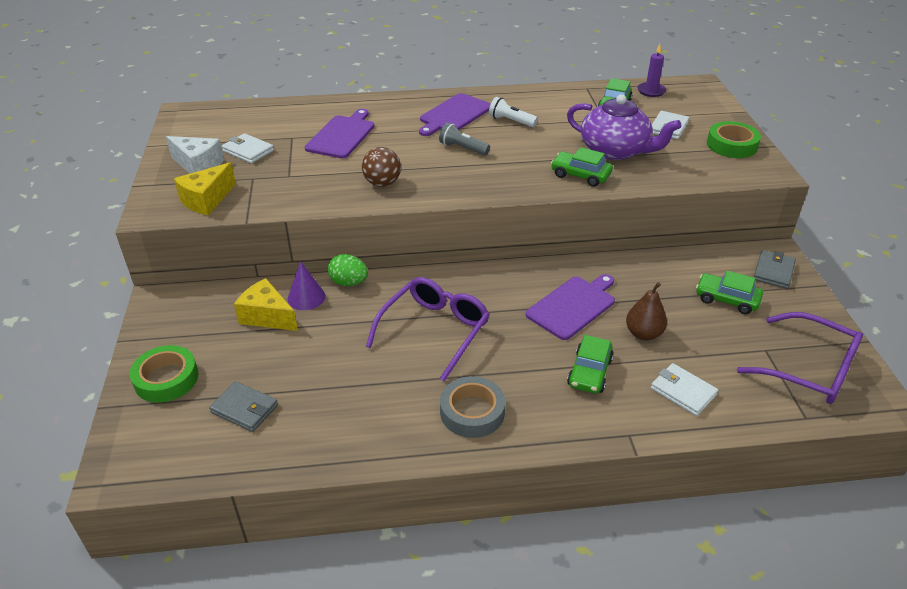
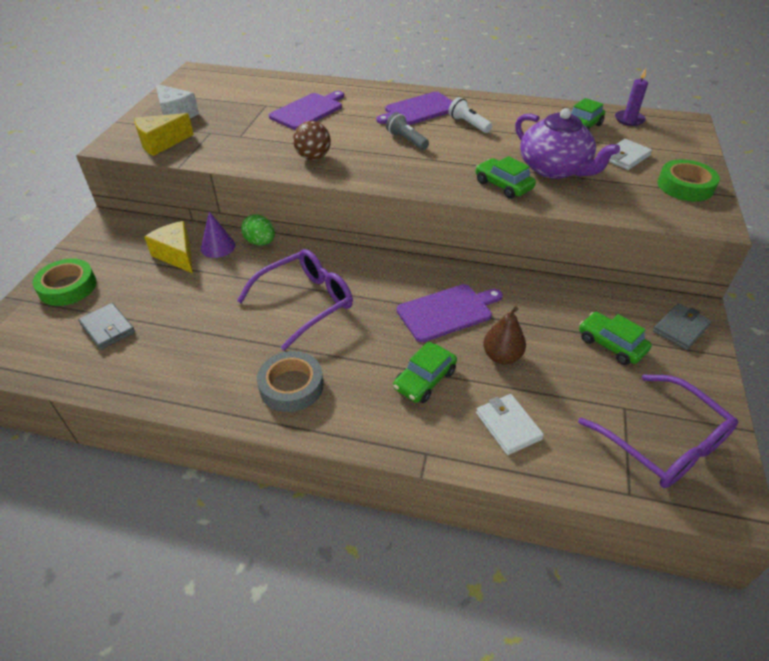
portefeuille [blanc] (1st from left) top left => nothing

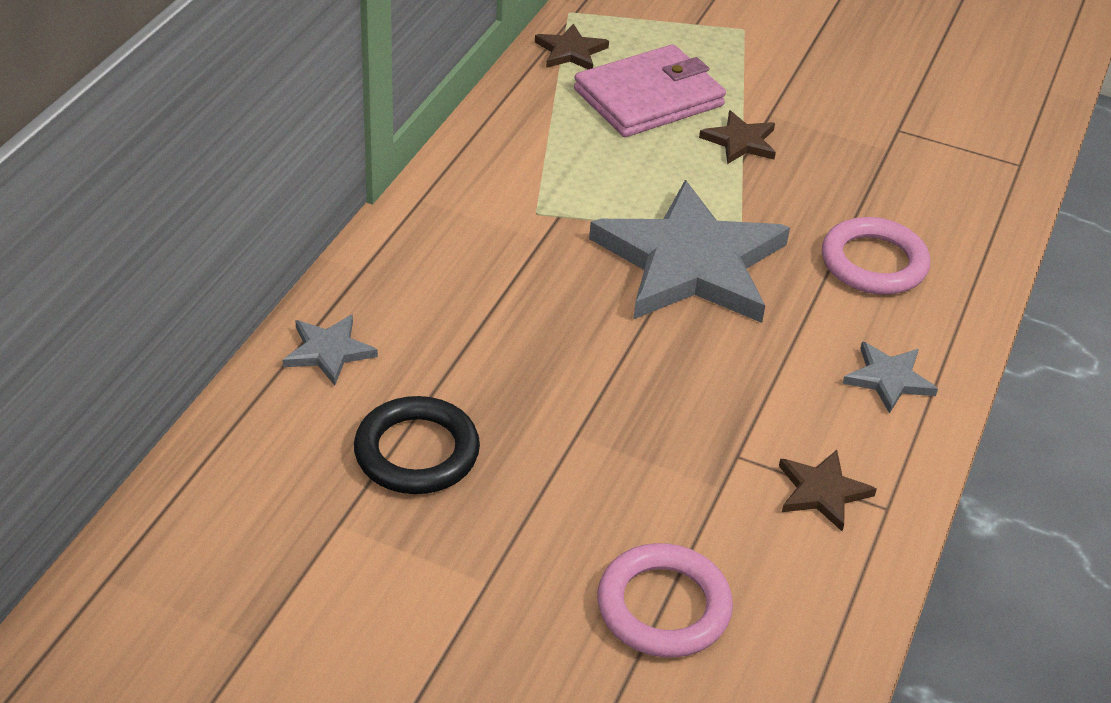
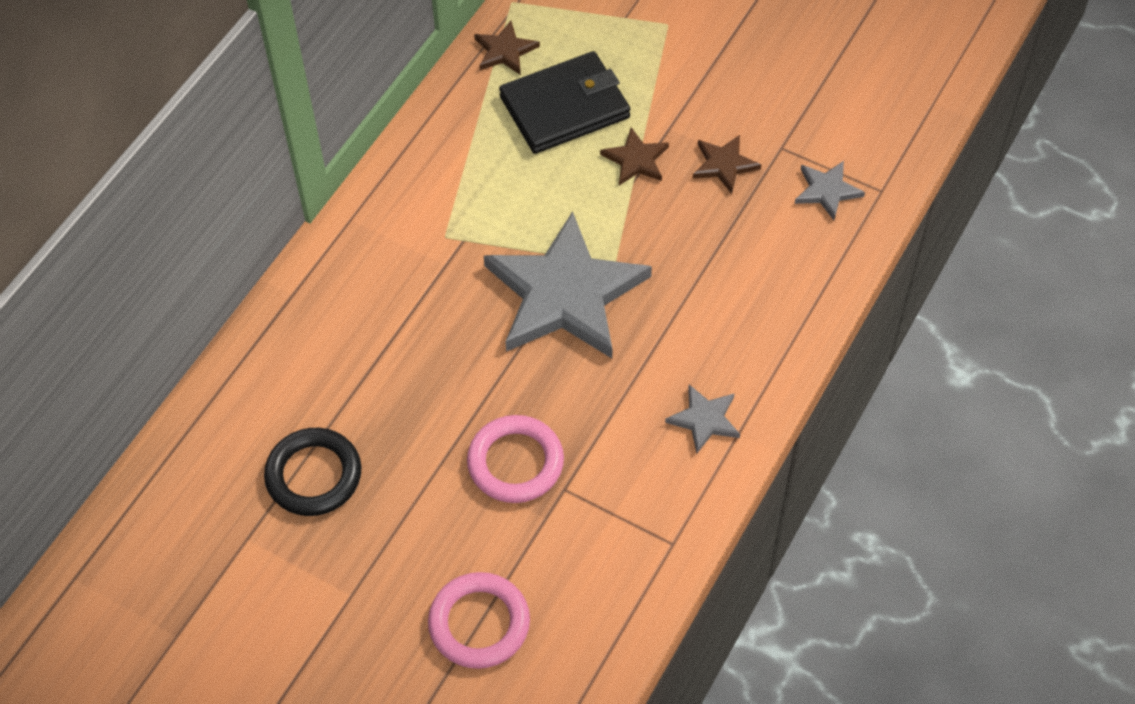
anneau [rose] (2nd from left) middle right => anneau [rose] (2nd from left) centre, moved
portefeuille [rose] top centre => portefeuille [noir] top centre
étoile [marron] (3rd from left) bottom right => étoile [marron] (3rd from left) top centre, moved
étoile [gris] (1st from left in the first image) middle left => étoile [gris] (3rd from left) top right, moved

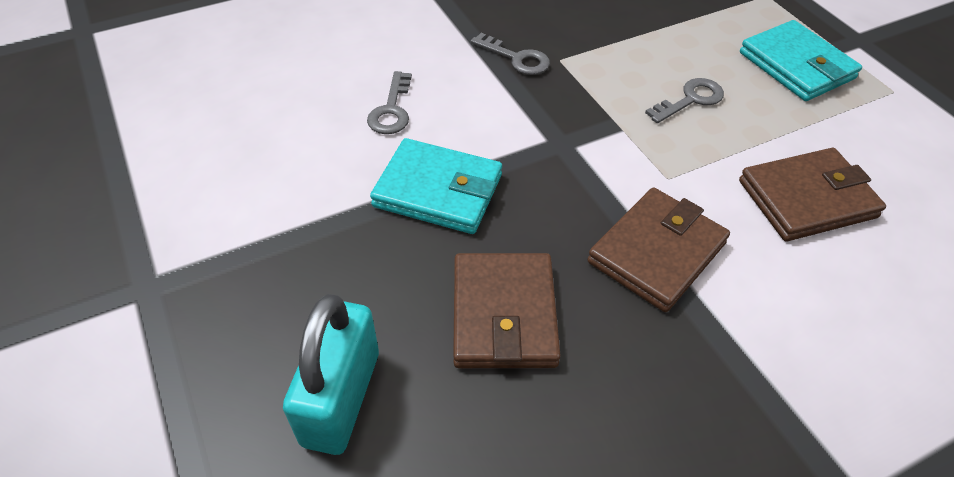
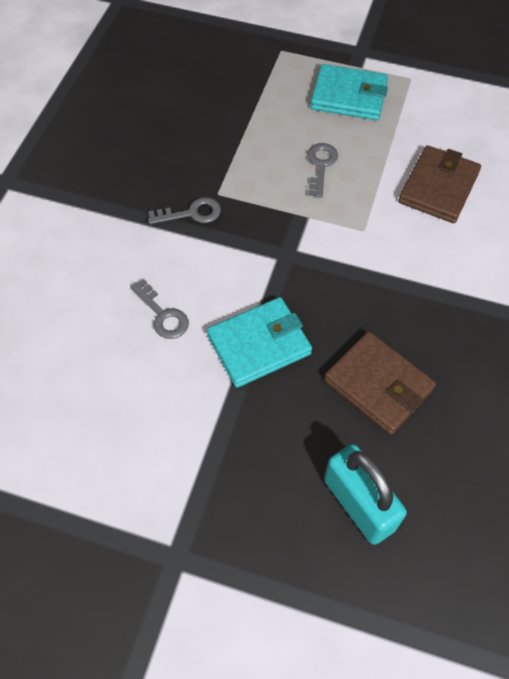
portefeuille [marron] (2nd from left) middle right => nothing

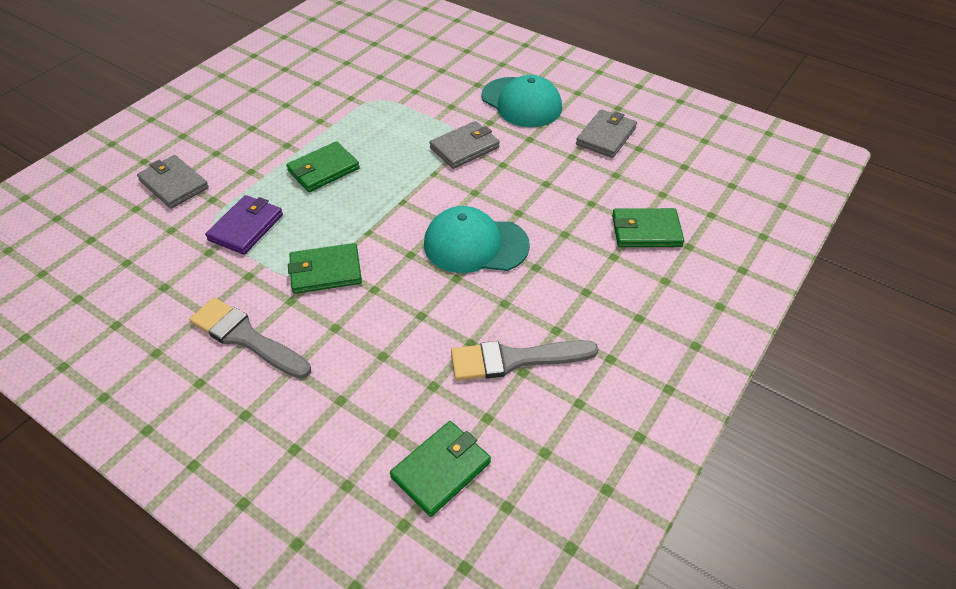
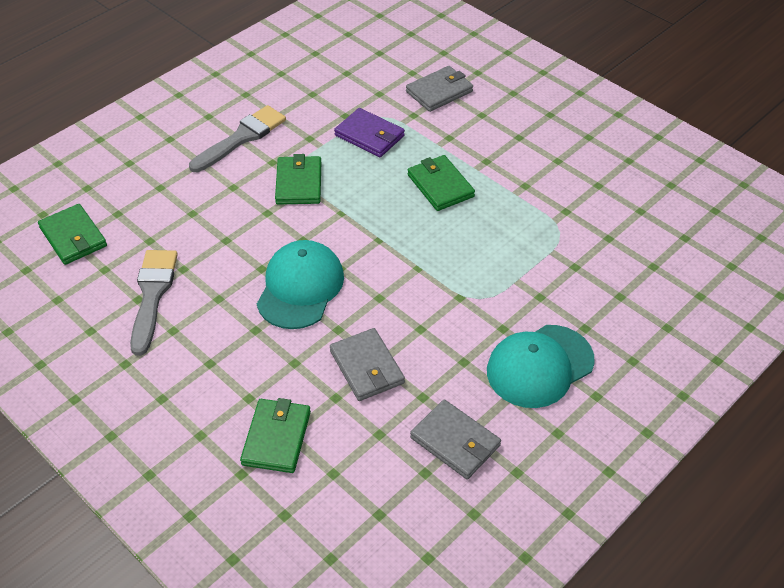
portefeuille [gris] (2nd from left in the first image) top centre => portefeuille [gris] (1st from left) centre, moved

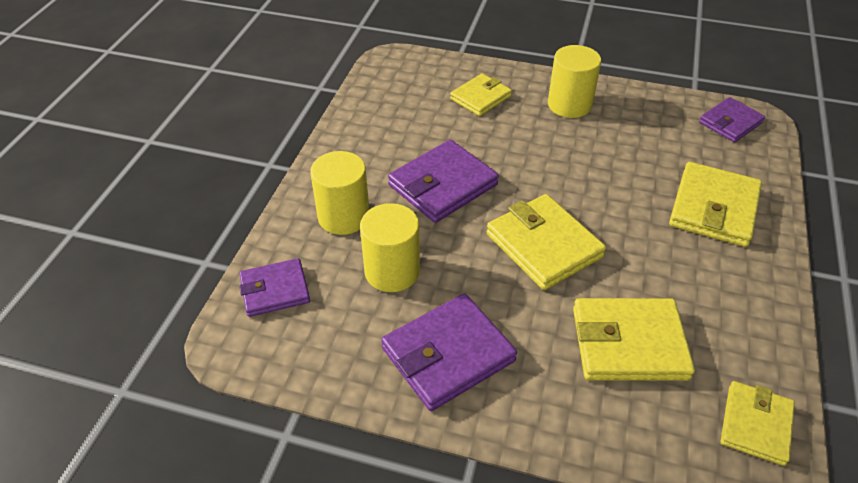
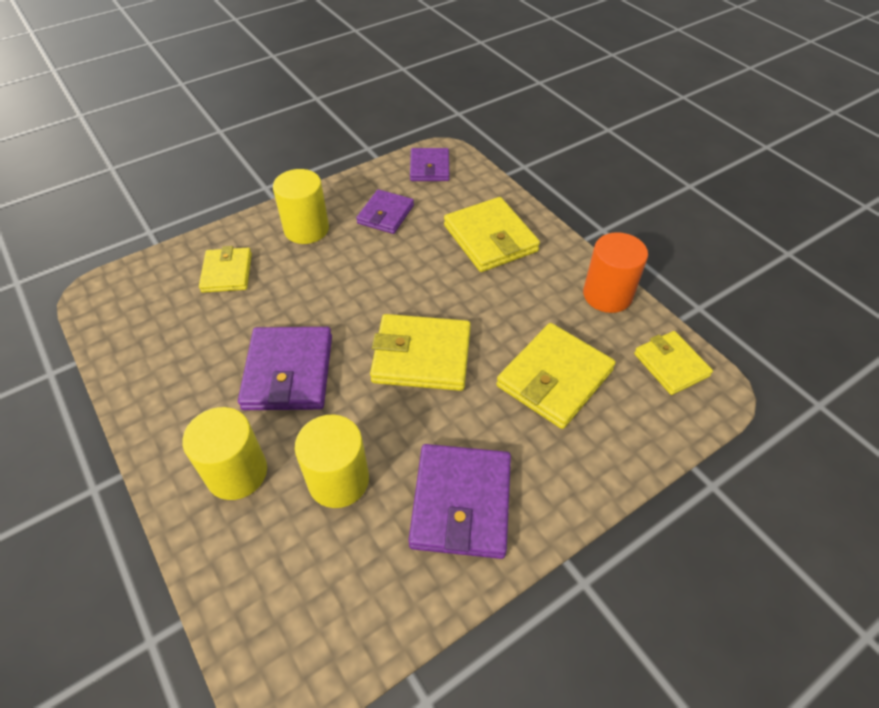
portefeuille [violet] (1st from left in the first image) middle left => portefeuille [violet] (2nd from left) top centre, moved
nothing => cylindre [orange] middle right

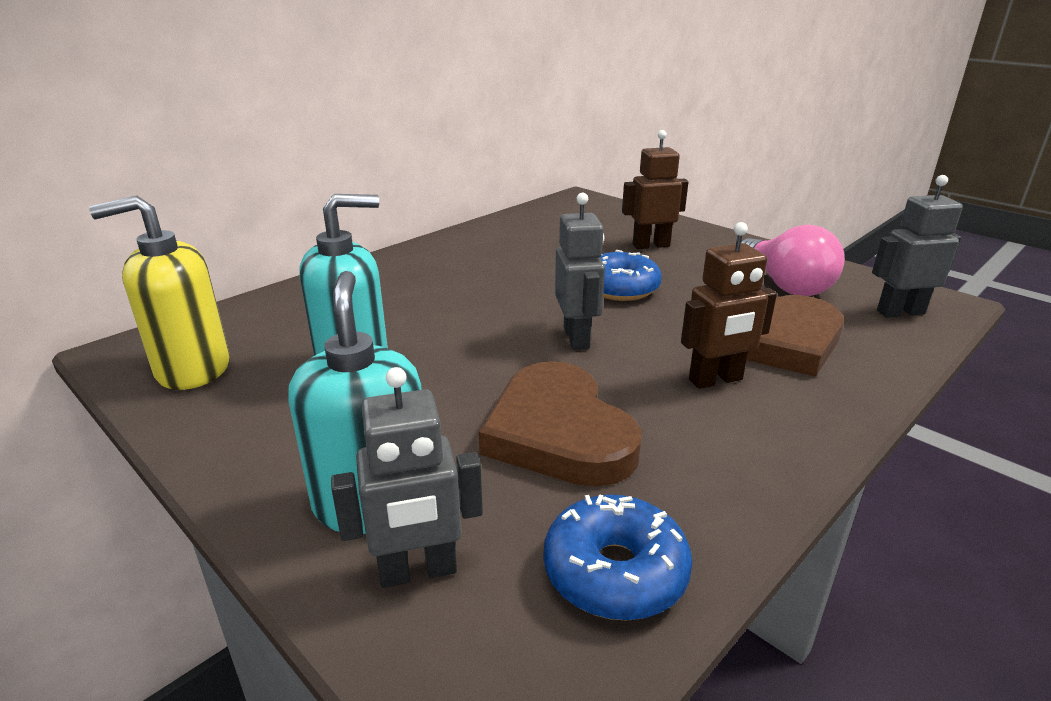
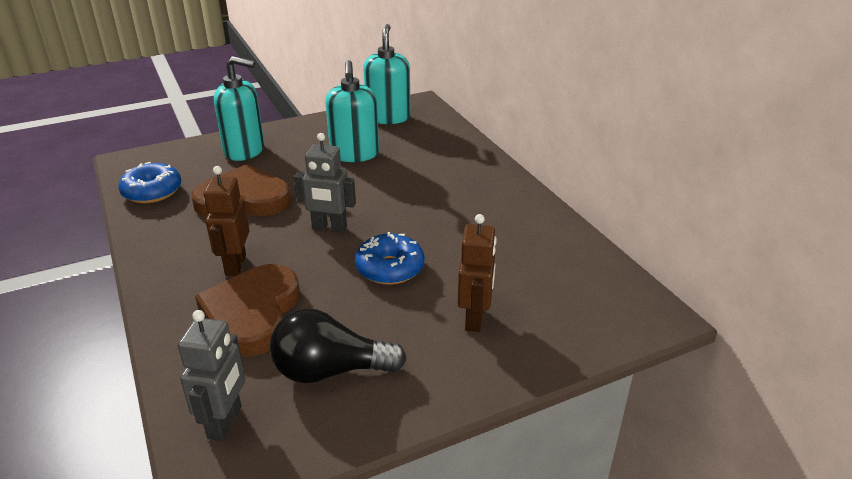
ampoule [rose] middle right => ampoule [noir] bottom centre
distributeur de savon [jaune] middle left => distributeur de savon [turquoise] (3rd from left) top centre
robot [gris] (1st from left) bottom centre => nothing

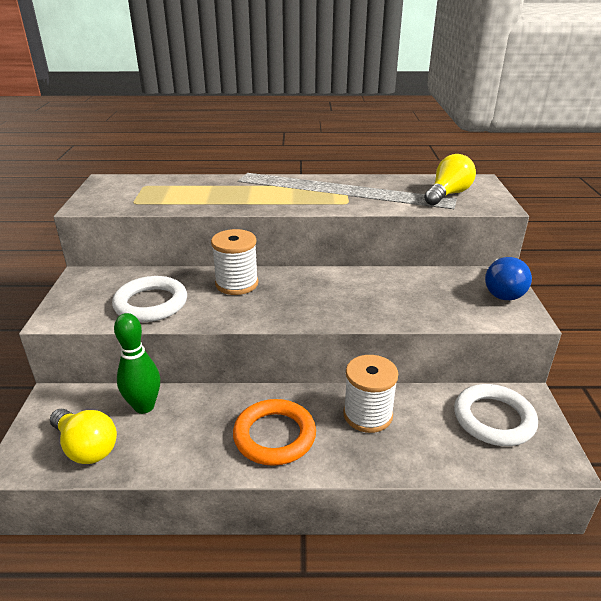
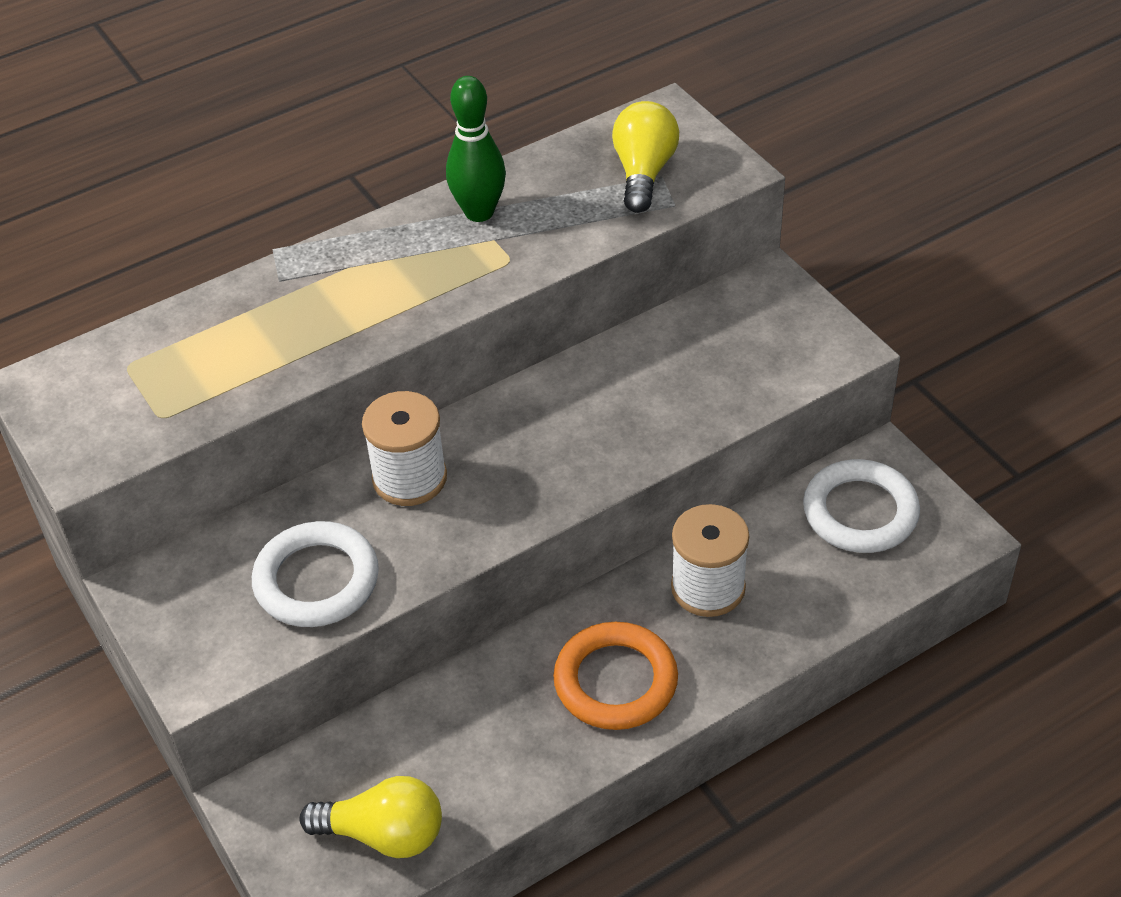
quille [vert] middle left => quille [vert] top centre, moved
ampoule [bleu] middle right => nothing

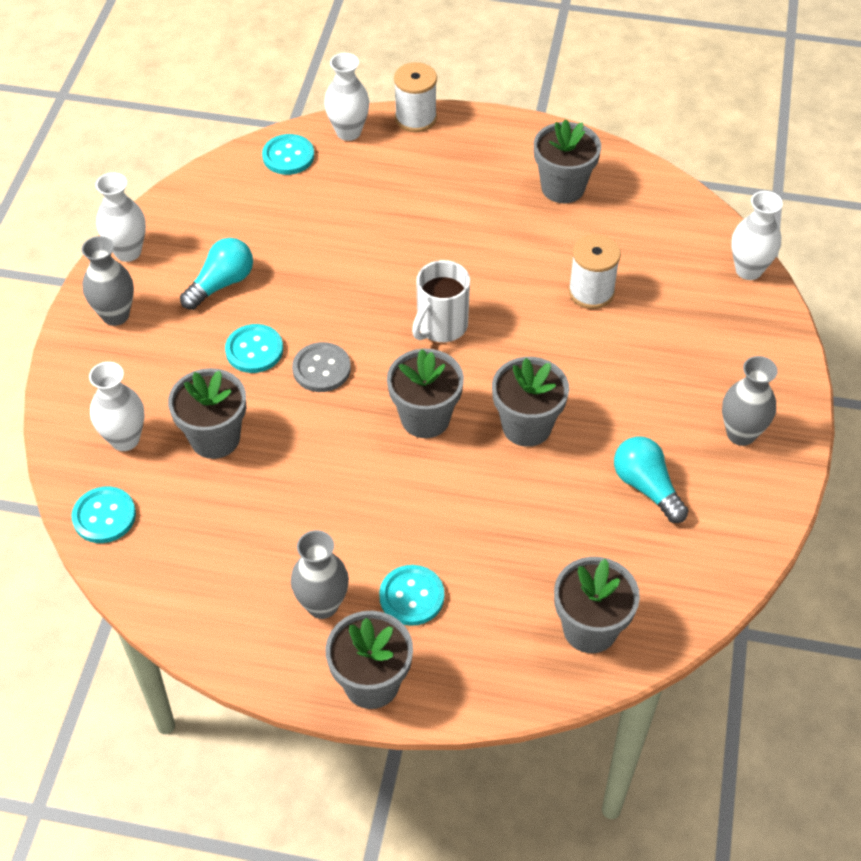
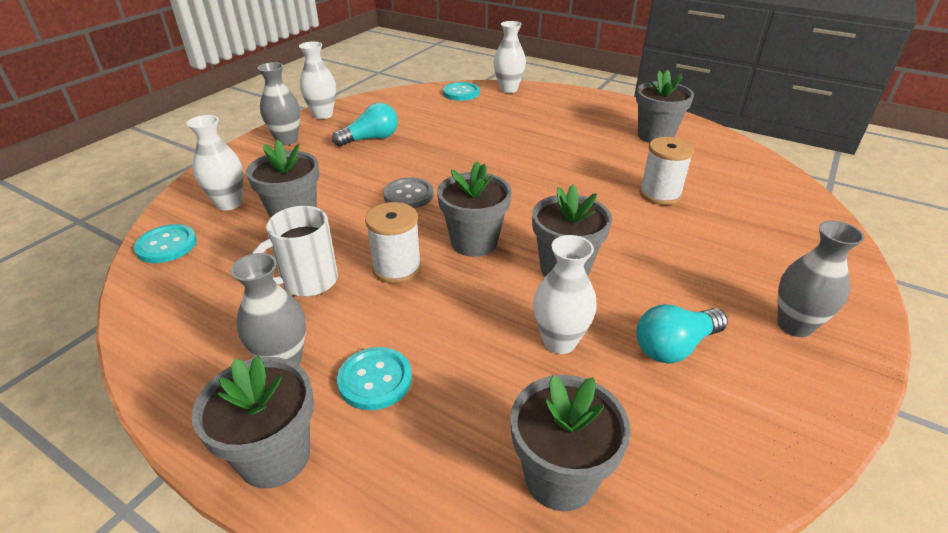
tasse [blanc] centre => tasse [blanc] middle left, moved
bobine [blanc] (1st from left) top centre => bobine [blanc] (1st from left) centre, moved
vase [blanc] (4th from left) top right => vase [blanc] (4th from left) centre, moved
ampoule [turquoise] (2nd from left) middle right, 105 degrees counterclockwise
bouton [turquoise] (2nd from left) middle left => nothing

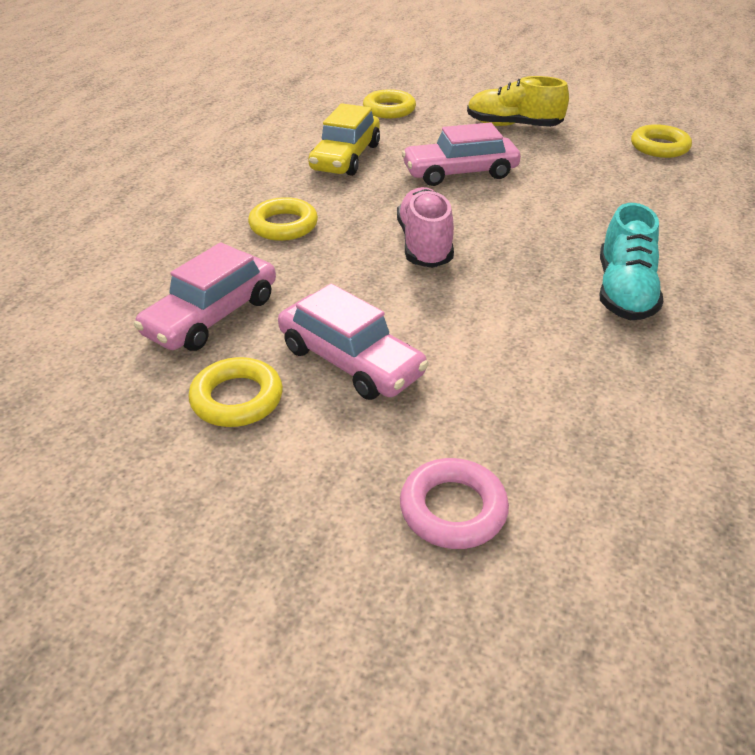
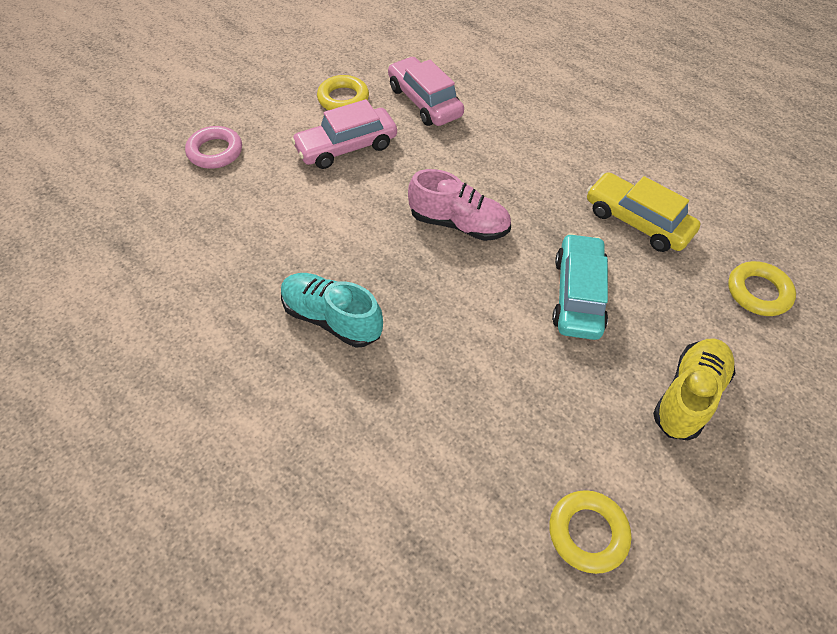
voiture [rose] (3rd from left) top centre => voiture [turquoise] middle right
anneau [jaune] (2nd from left) top centre => nothing

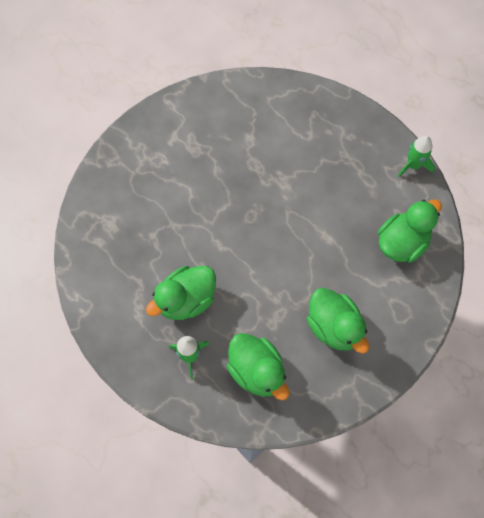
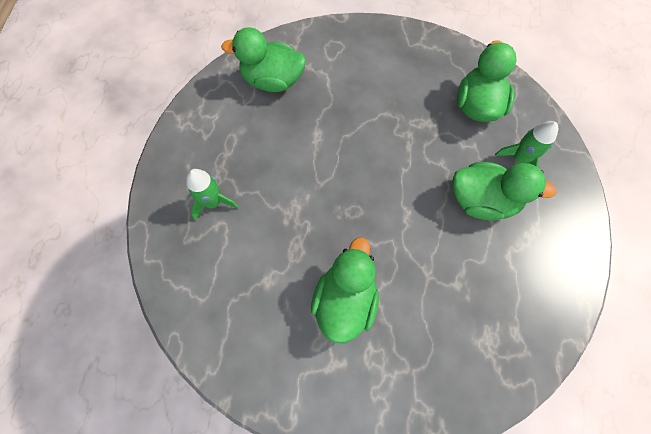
fusée [vert] (2nd from left in the first image) top right => fusée [vert] (1st from left) middle left, moved
canard [vert] (3rd from left in the first image) middle right => canard [vert] (2nd from left) bottom centre, moved

